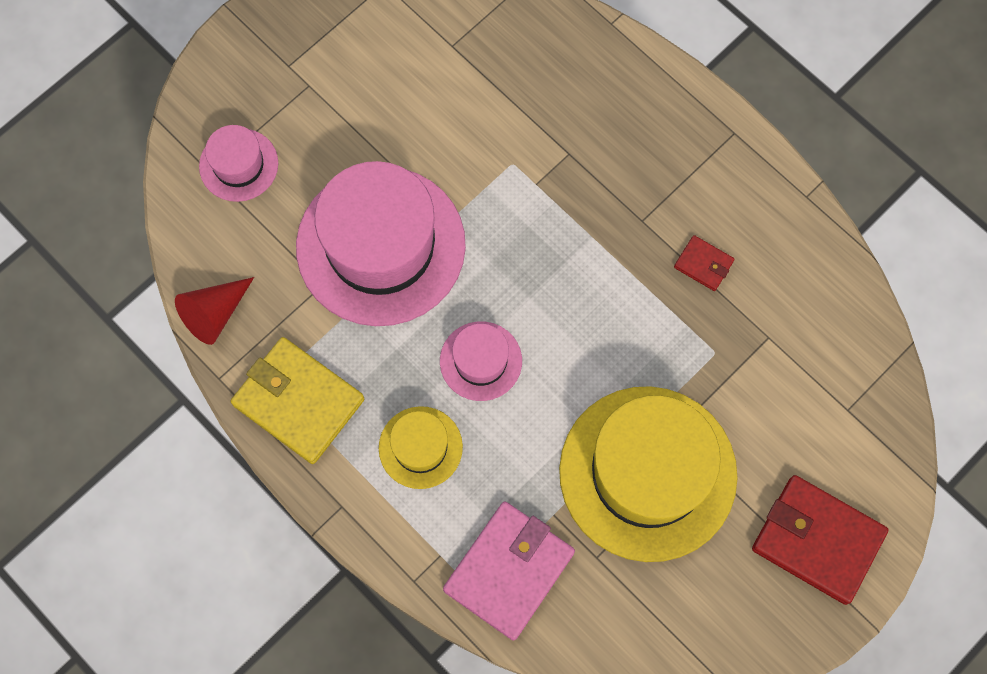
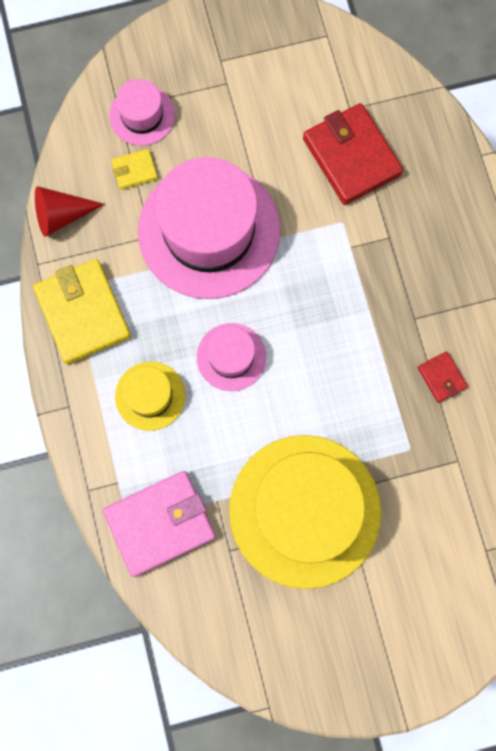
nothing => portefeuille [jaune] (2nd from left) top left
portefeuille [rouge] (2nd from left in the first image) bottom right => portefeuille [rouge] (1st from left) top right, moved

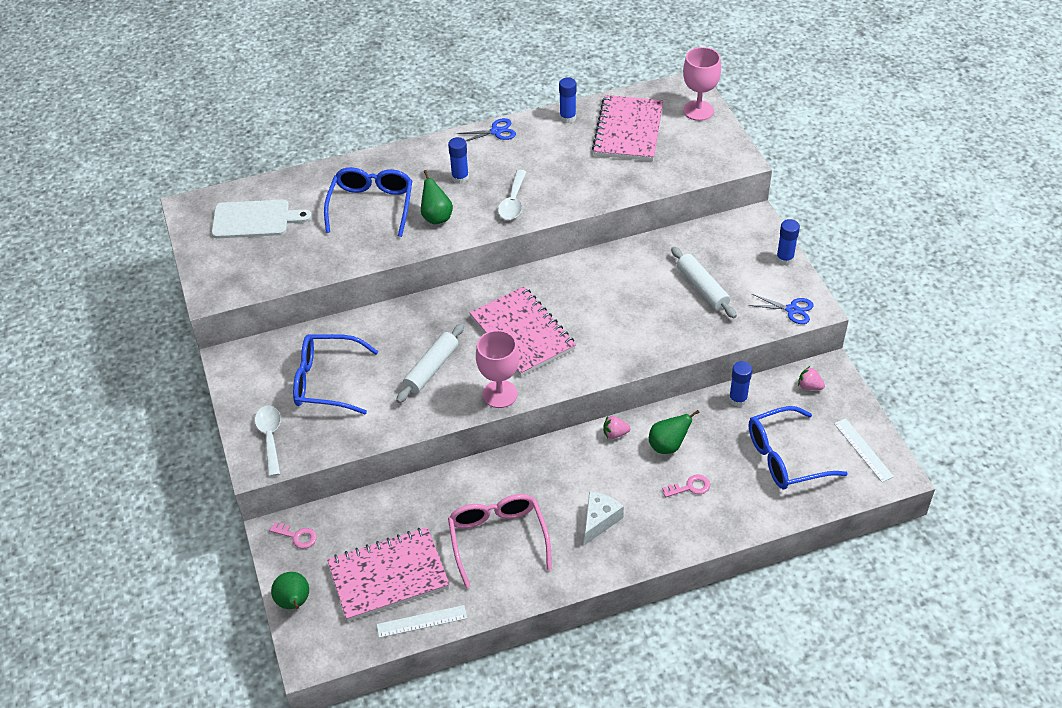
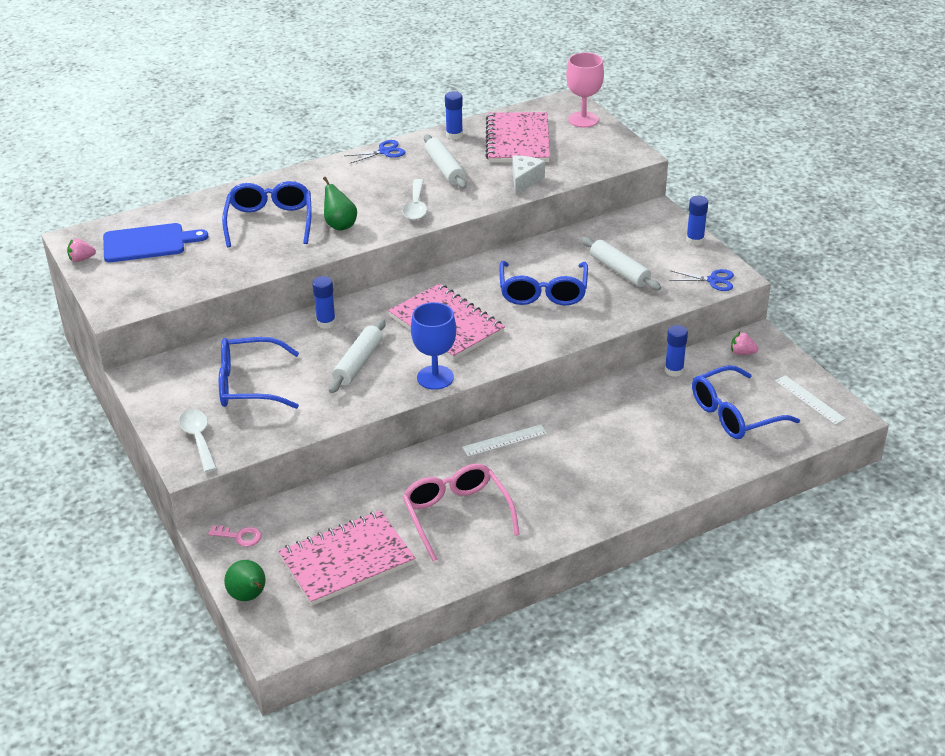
fraise [rose] (1st from left) centre => fraise [rose] (1st from left) top left, moved
planche à découper [blanc] top left => planche à découper [bleu] top left
bâton de colle [bleu] (1st from left) top centre => bâton de colle [bleu] (1st from left) centre, moved
verre à pied [rose] (1st from left) centre => verre à pied [bleu] centre
nothing => rouleau à pâtisserie [blanc] (2nd from left) top centre
règle [blanc] (1st from left) bottom centre => règle [blanc] (1st from left) centre, moved
nothing => lunettes [bleu] (3rd from left) centre
fromage [blanc] bottom centre => fromage [blanc] top centre, moved
poire [vert] (3rd from left) centre => nothing
clé [rose] (2nd from left) bottom centre => nothing

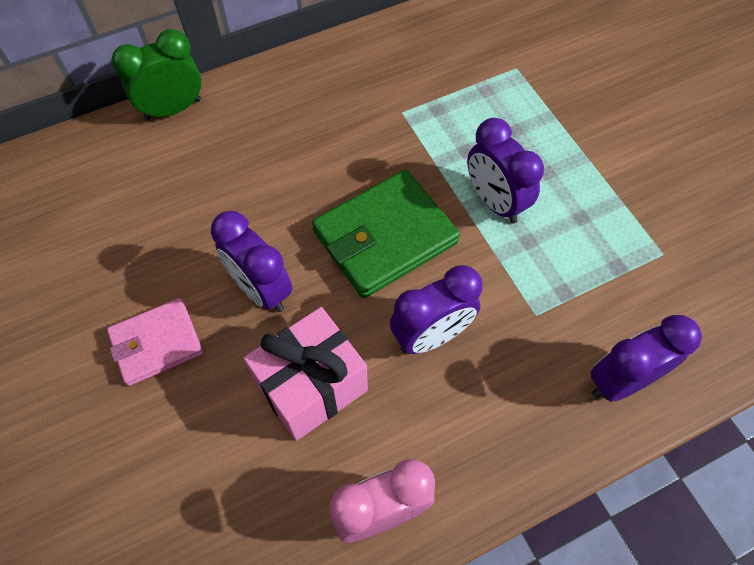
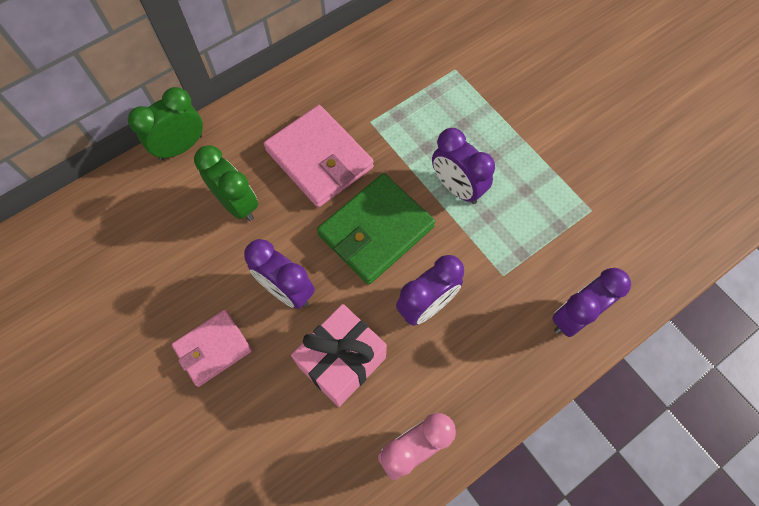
nothing => réveil [vert] (2nd from left) middle left
nothing => portefeuille [rose] (2nd from left) top centre

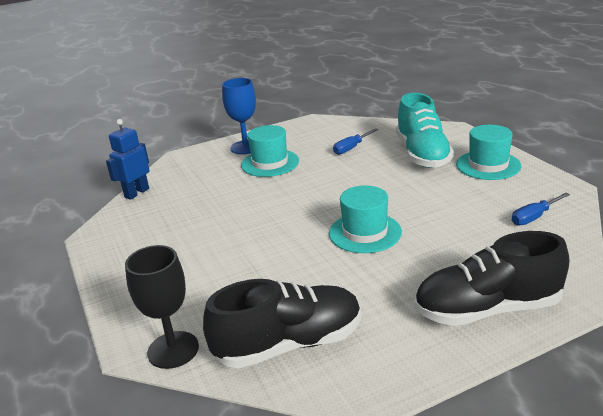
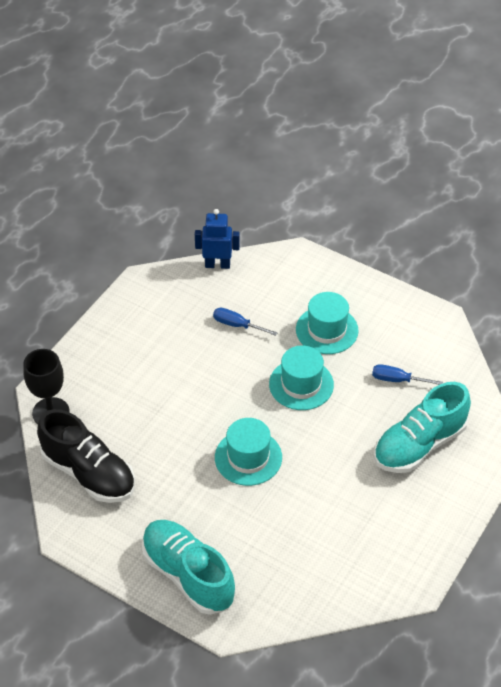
chaussure [noir] (2nd from left) bottom right => chaussure [turquoise] (1st from left) bottom centre
tournevis [bleu] (2nd from left in the first image) middle right => tournevis [bleu] (1st from left) centre, moved
chapeau [turquoise] (3rd from left in the first image) middle right => chapeau [turquoise] (2nd from left) centre, moved
verre à pied [bleu] top centre => nothing

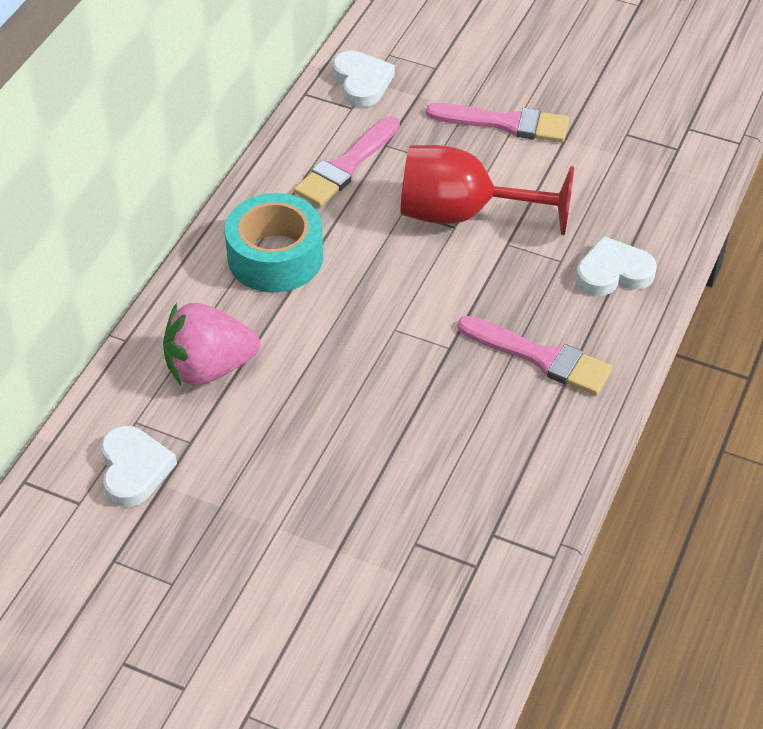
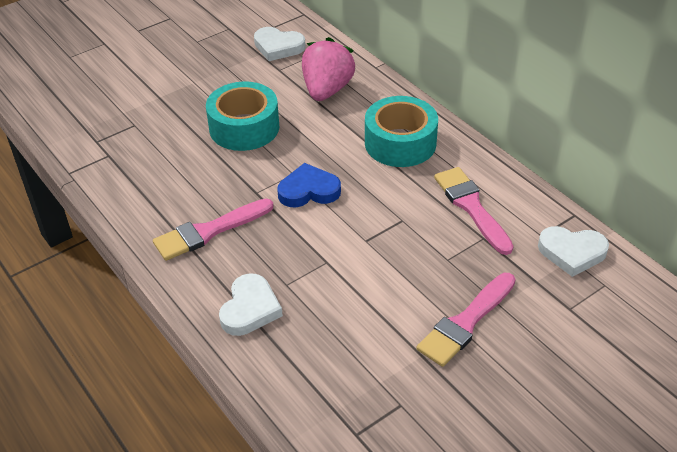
nothing => ruban adhésif [turquoise] (1st from left) top centre
nothing => cœur [bleu] centre
verre à pied [rouge] top centre => nothing

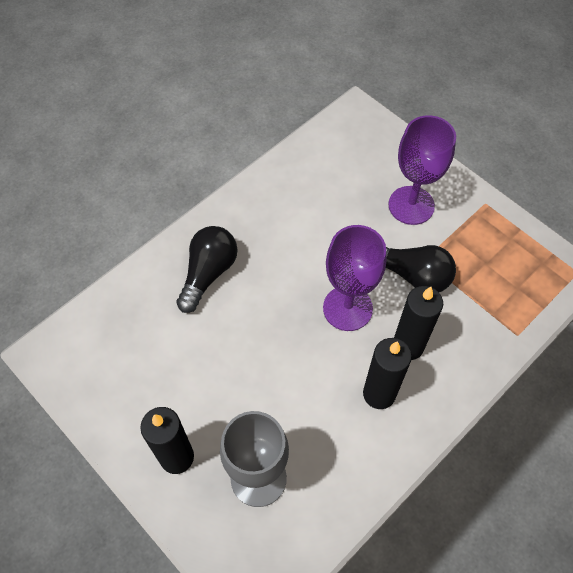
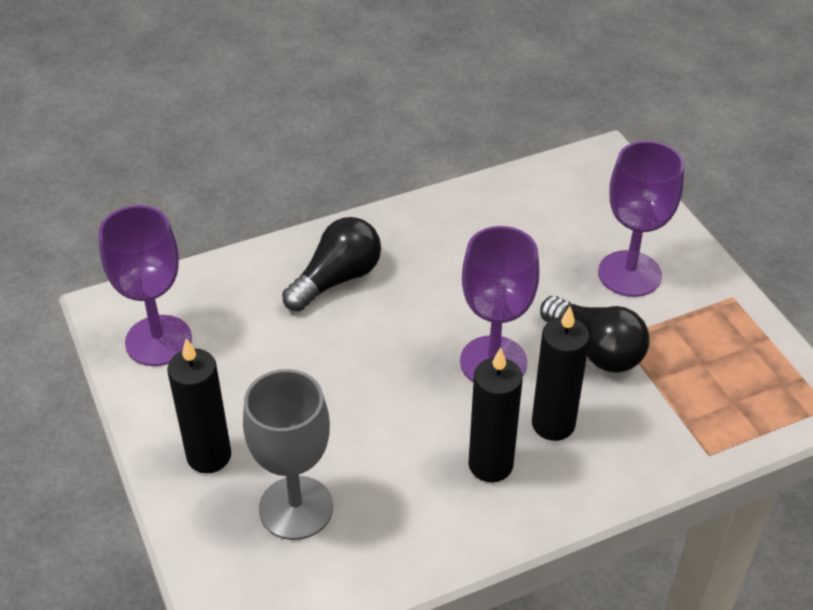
nothing => verre à pied [violet] (1st from left) middle left

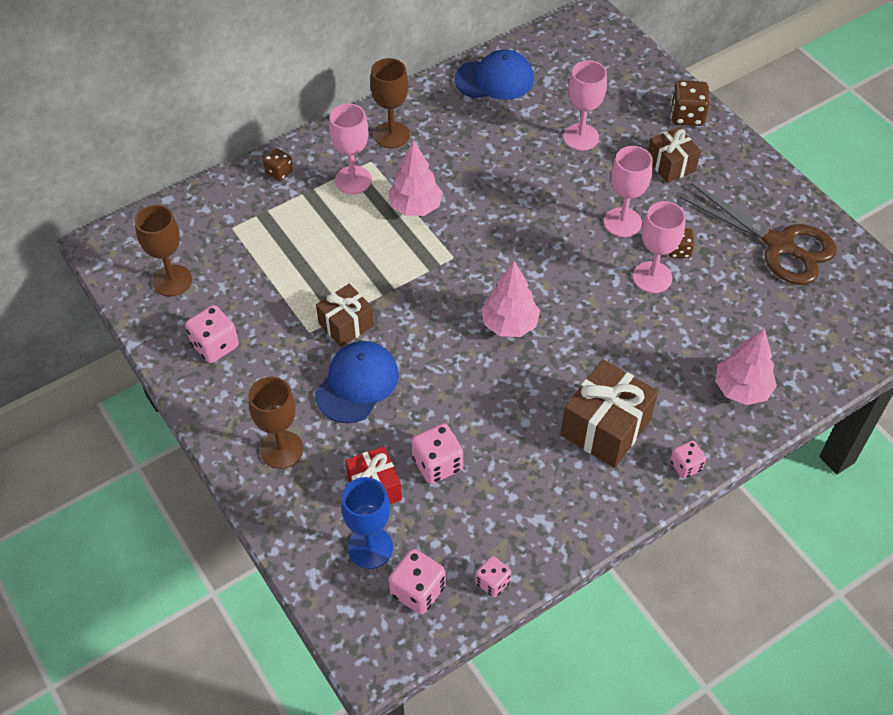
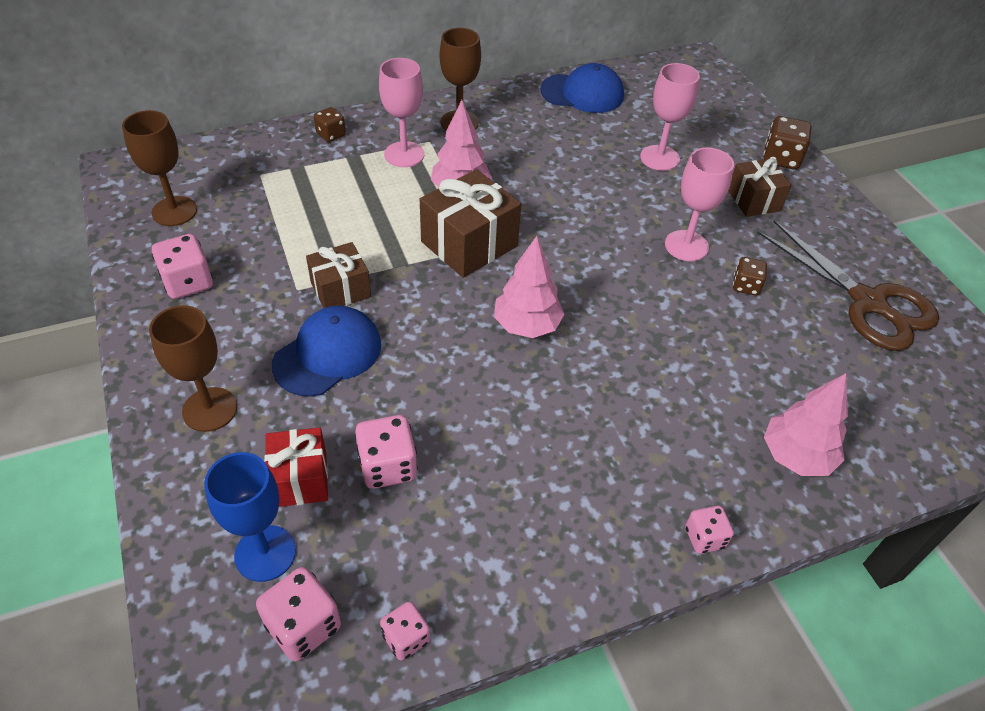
cadeau [marron] (2nd from left) middle right => cadeau [marron] (2nd from left) top centre, moved
verre à pied [rose] (4th from left) middle right => nothing

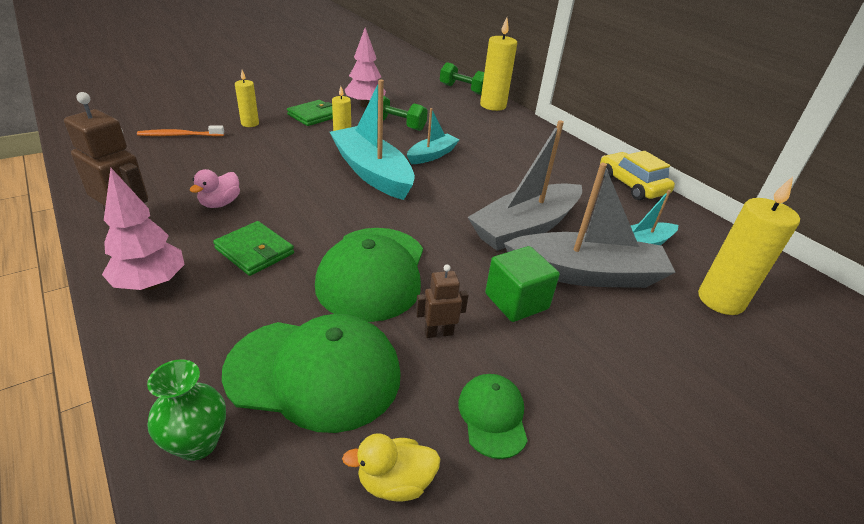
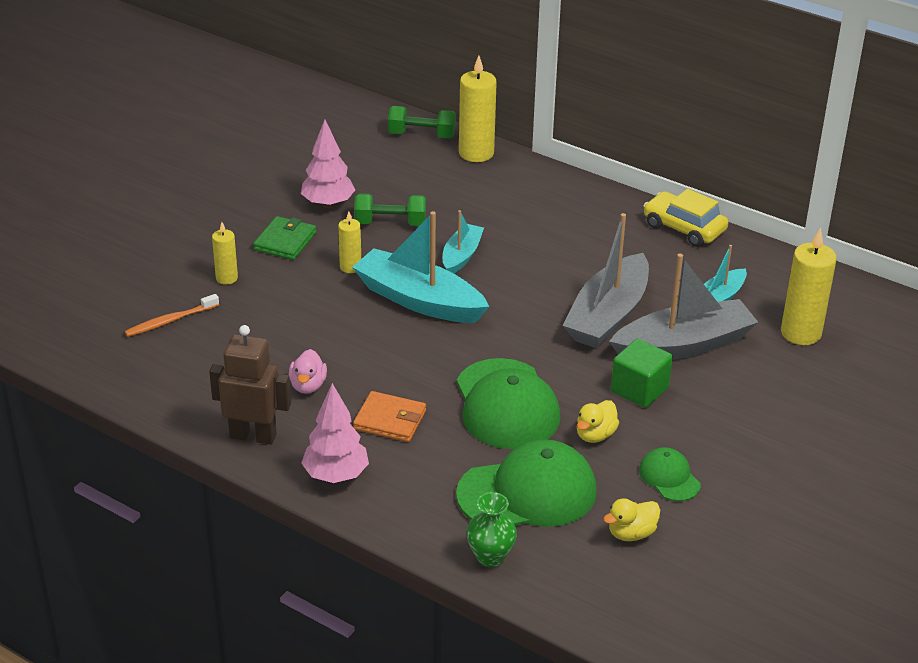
portefeuille [vert] (1st from left) middle left => portefeuille [orange] centre
robot [marron] (2nd from left) centre => canard [jaune] (1st from left) centre

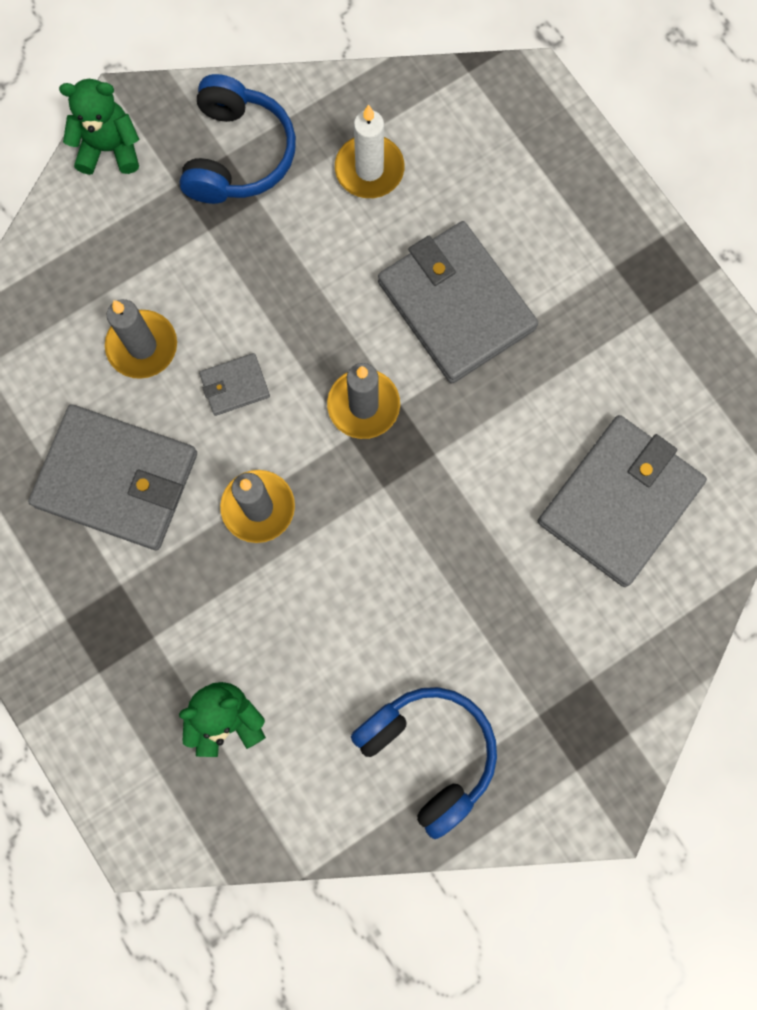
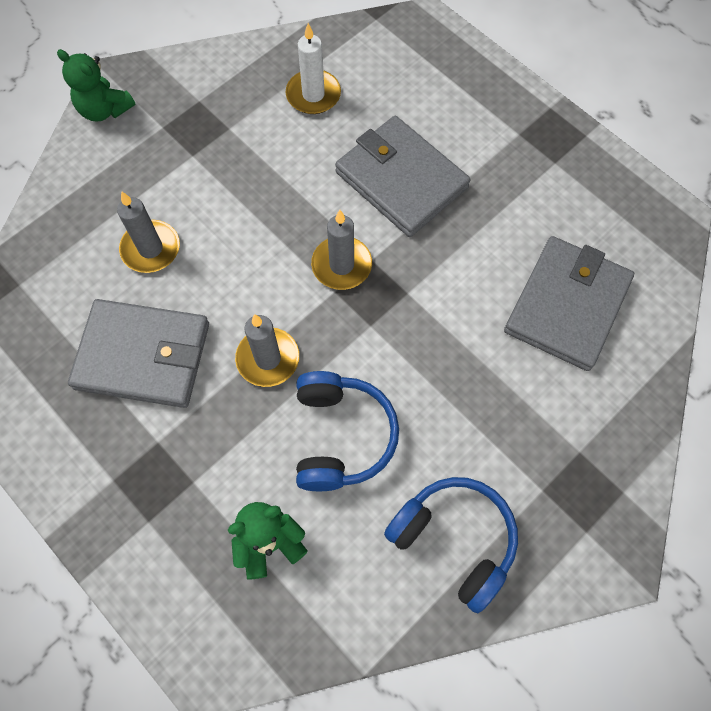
ours en peluche [vert] (1st from left) top left, 135 degrees counterclockwise
casque audio [bleu] (1st from left) top left => casque audio [bleu] (1st from left) centre, moved
portefeuille [gris] (2nd from left) middle left => nothing

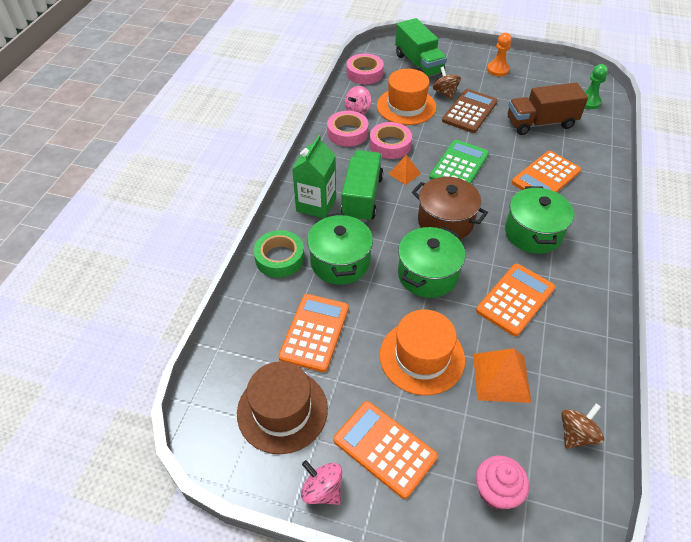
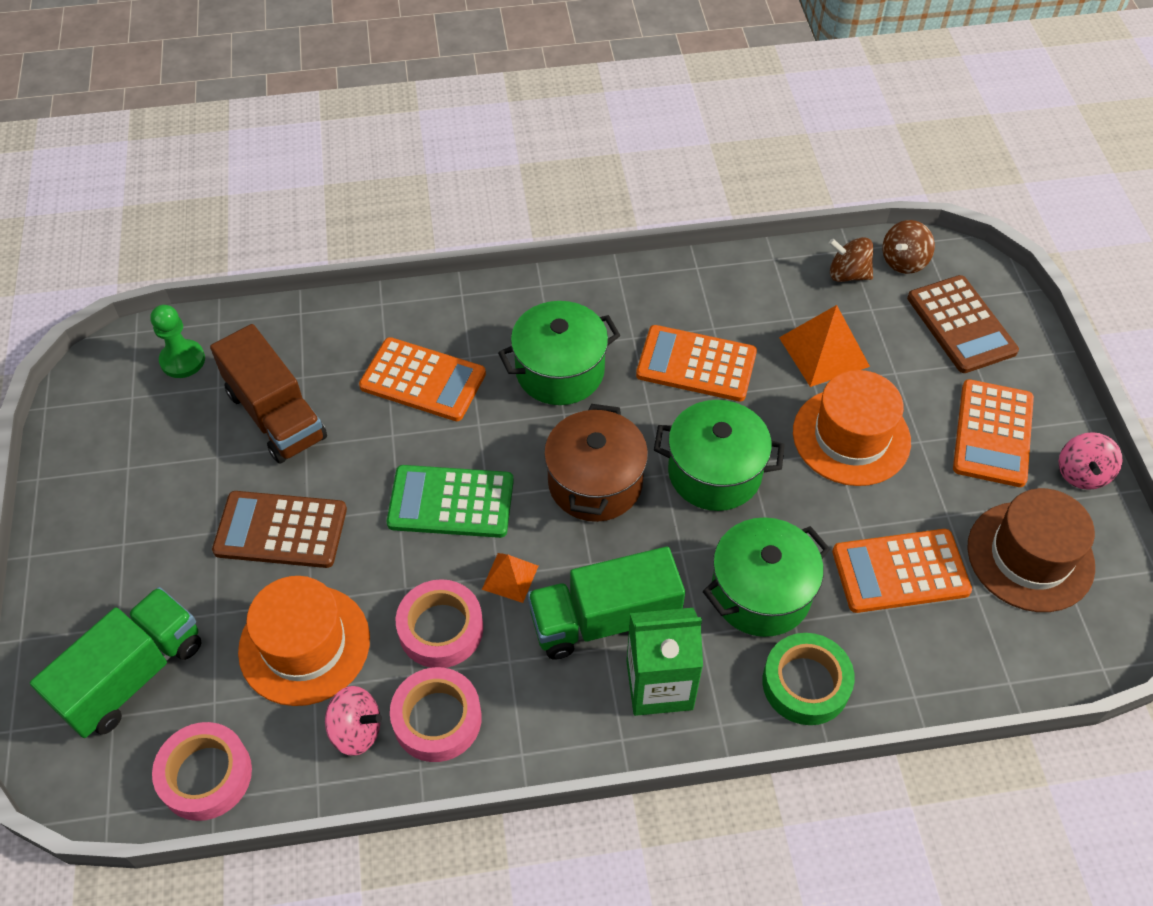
toupie [marron] (1st from left in the first image) top centre => toupie [marron] (2nd from left) top right, moved
muffin [rose] bottom right => calculatrice [marron] (2nd from left) middle right
pion [orange] top right => nothing

